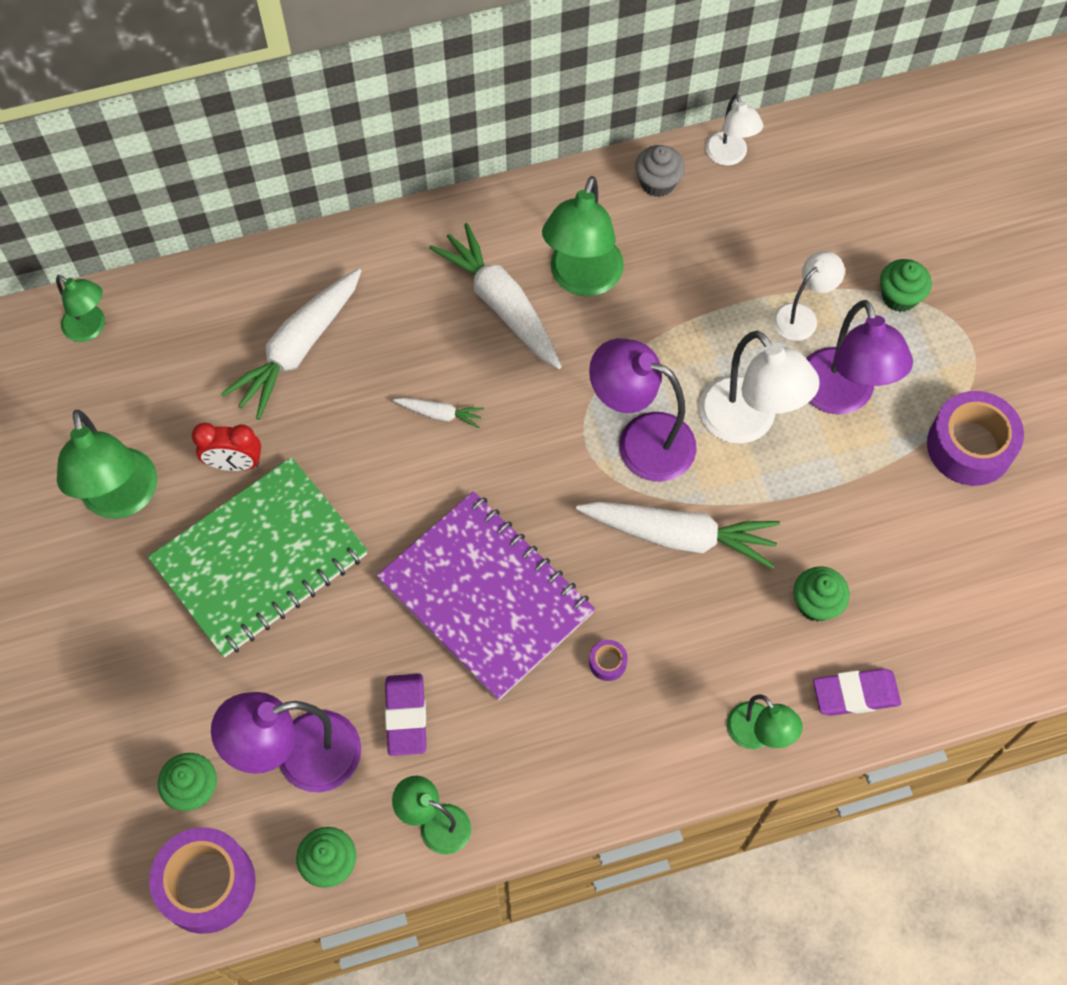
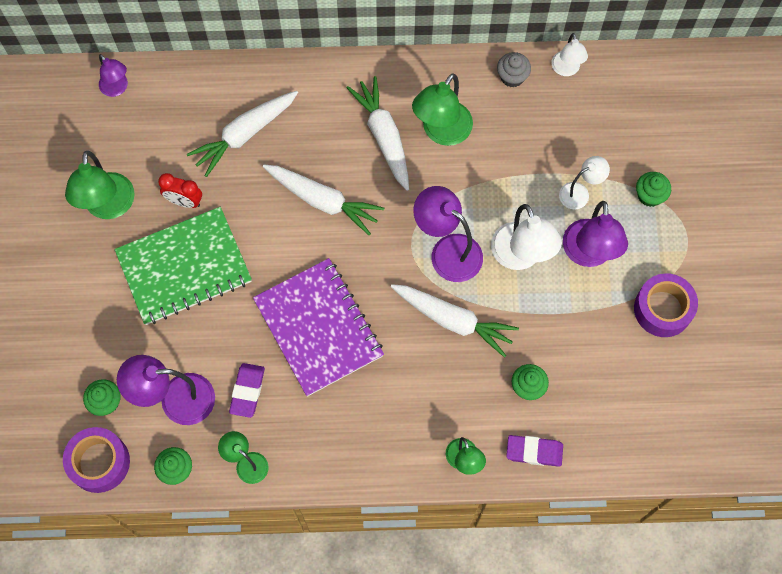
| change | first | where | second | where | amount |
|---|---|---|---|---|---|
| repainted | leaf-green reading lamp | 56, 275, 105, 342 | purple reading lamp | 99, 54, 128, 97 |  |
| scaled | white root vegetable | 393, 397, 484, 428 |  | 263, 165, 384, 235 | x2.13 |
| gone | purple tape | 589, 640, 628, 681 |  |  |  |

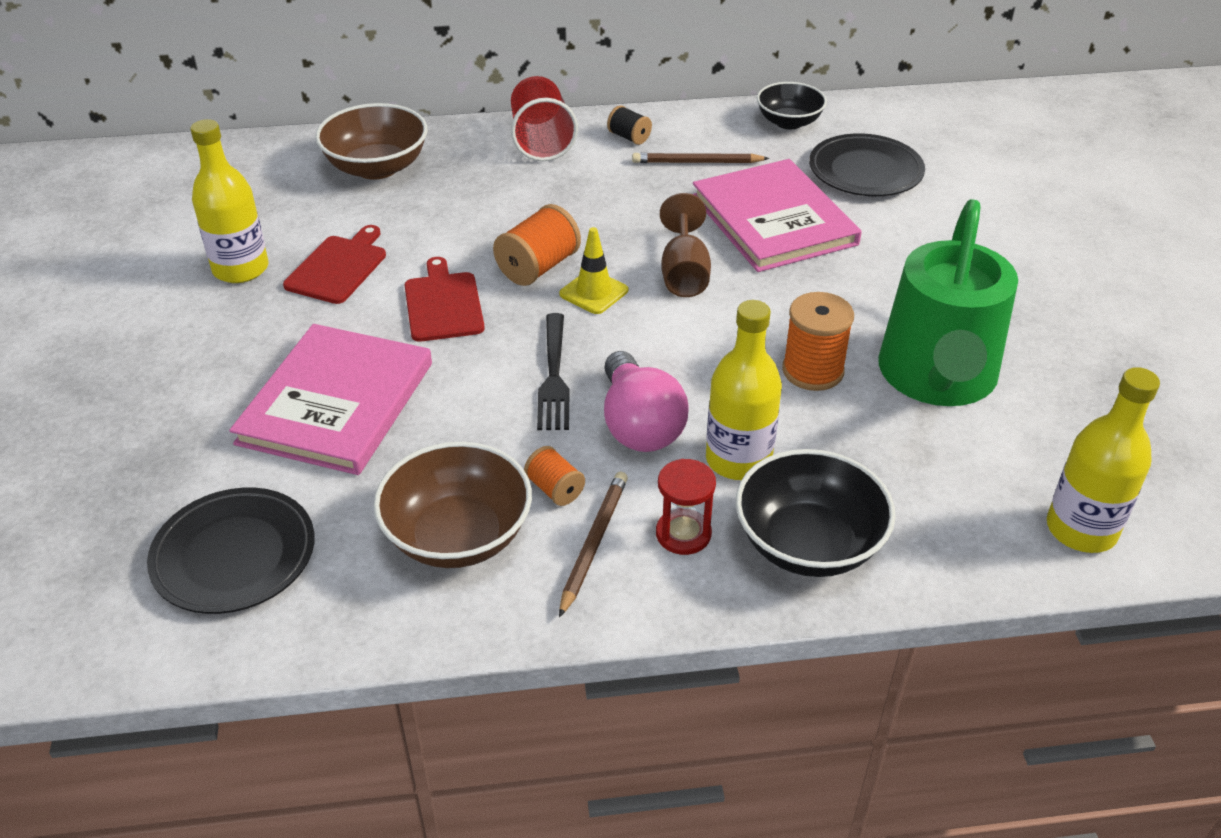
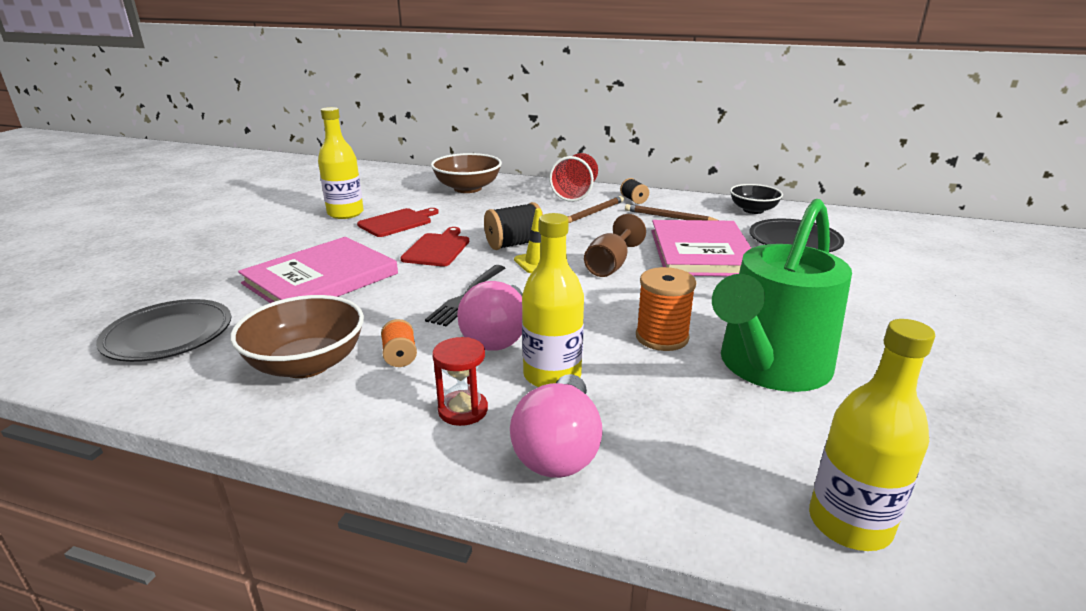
| change | first | where | second | where | amount |
|---|---|---|---|---|---|
| repainted | orange-coloured reel of thread | 493, 204, 581, 286 | black reel of thread | 484, 202, 543, 250 |  |
| shifted | brown pencil | 559, 472, 628, 618 |  | 568, 196, 624, 223 |  |
| swapped | black bowl | 736, 449, 896, 577 | rose-pink light bulb | 510, 374, 603, 478 |  |

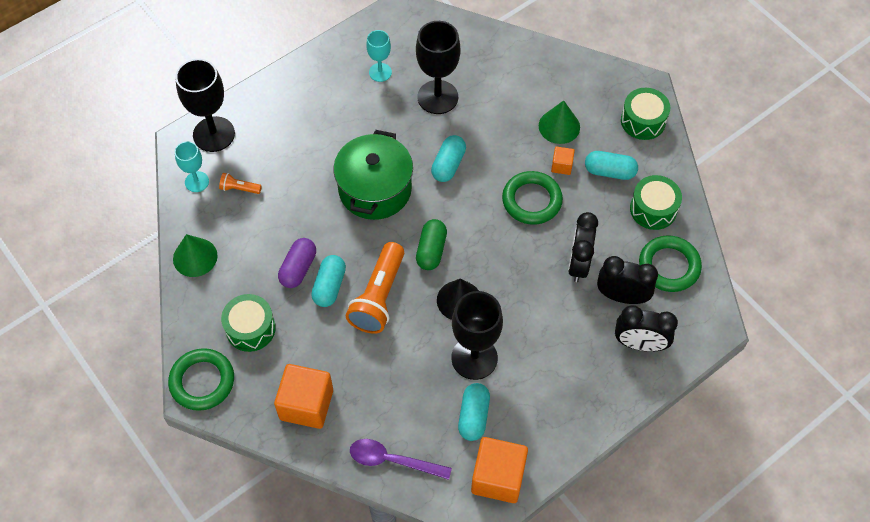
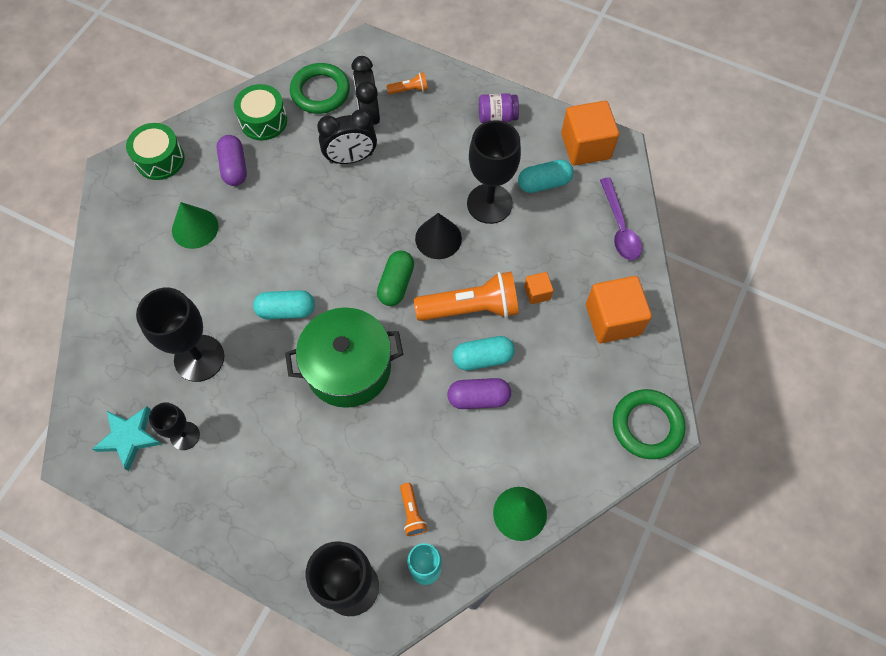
| change | first | where | second | where | amount |
|---|---|---|---|---|---|
| gone | leaf-green toy drum | 221, 294, 276, 352 |  |  |  |
| repainted | teal chalice | 366, 30, 392, 82 | black chalice | 149, 402, 200, 450 |  |
| rotated | leaf-green pill | 416, 219, 447, 270 |  | 377, 251, 414, 306 | 60 degrees counterclockwise |
| gone | leaf-green torus | 502, 171, 563, 225 |  |  |  |
| shifted | orange-coloured block | 551, 147, 575, 175 |  | 524, 272, 553, 304 |  |
| repainted | teal pill | 585, 151, 638, 180 | purple pill | 217, 135, 247, 186 |  |
| swapped | black bedside clock | 615, 305, 678, 352 | orange-coloured flashlight | 387, 72, 428, 94 |  |
| new |  |  | teal five-pointed star | 93, 406, 162, 471 |  |
| new |  |  | purple jam jar | 479, 93, 519, 123 |  |

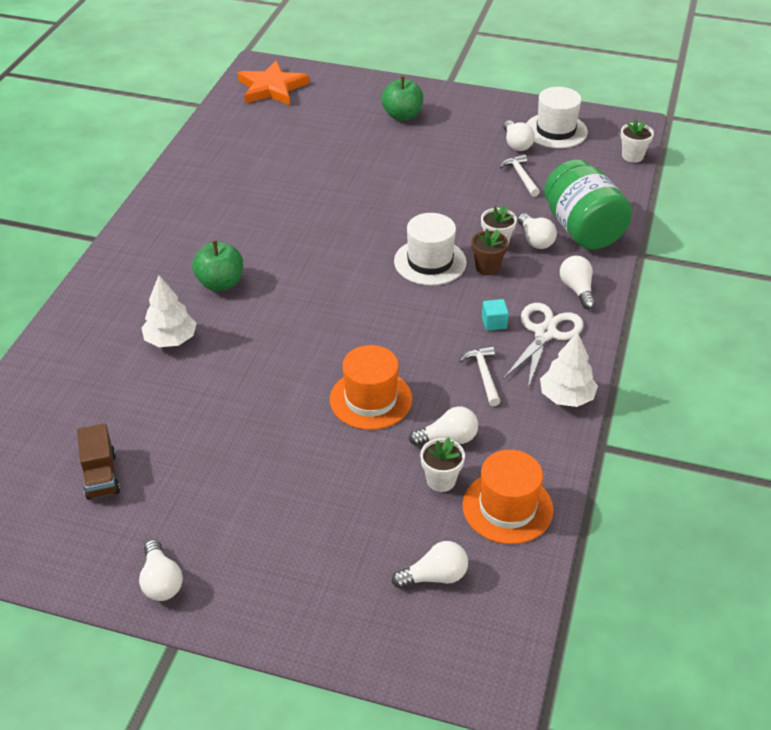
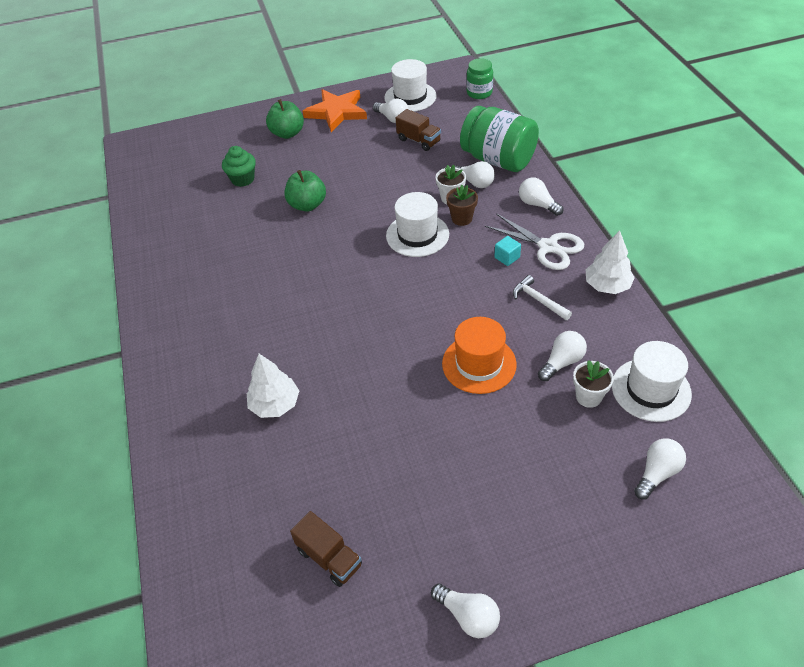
| change | first | where | second | where | amount |
|---|---|---|---|---|---|
| shifted | leaf-green apple | 192, 241, 243, 291 |  | 285, 170, 326, 212 |  |
| shifted | orange-coloured five-pointed star | 238, 60, 309, 105 |  | 303, 89, 367, 132 |  |
| repainted | orange-coloured tall hat | 462, 450, 553, 544 | white tall hat | 612, 341, 692, 422 |  |
| swapped | white hammer | 500, 154, 540, 197 | brown lorry | 396, 109, 441, 151 |  |
| rotated | white shears | 503, 303, 583, 388 |  | 485, 213, 584, 270 | 135 degrees clockwise |
| swapped | white flower pot | 621, 119, 654, 163 | leaf-green jam jar | 466, 58, 493, 99 |  |
| new |  |  | leaf-green fairy cake | 222, 146, 256, 187 |  |

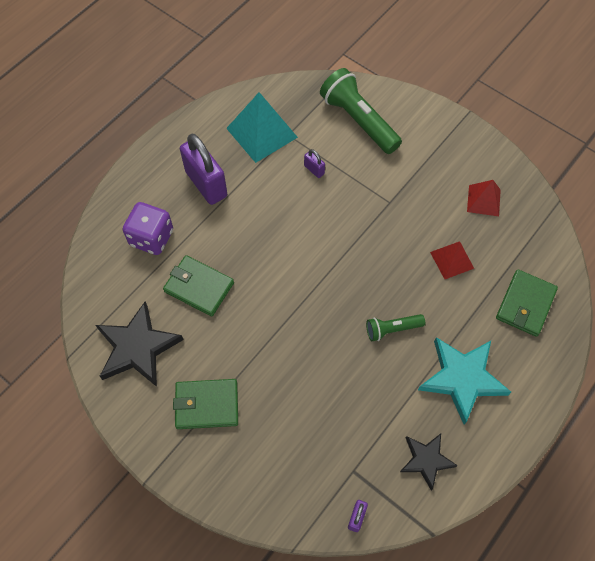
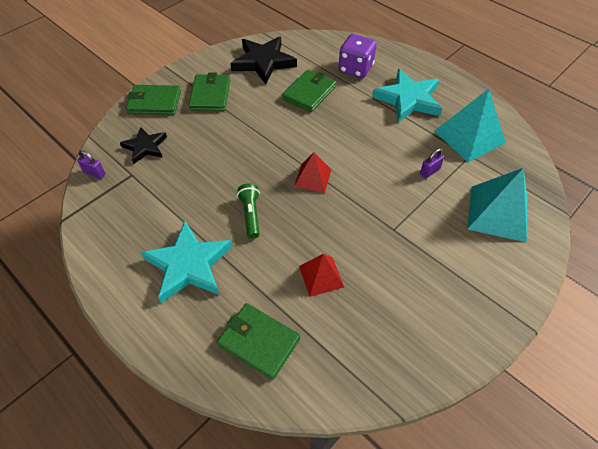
| change | first | where | second | where | amount |
|---|---|---|---|---|---|
| swapped | purple padlock | 180, 134, 227, 205 | teal five-pointed star | 372, 69, 442, 123 |  |
| swapped | leaf-green flashlight | 320, 68, 402, 154 | teal pyramid shape | 467, 168, 527, 242 |  |
| shifted | black five-pointed star | 400, 434, 458, 491 |  | 120, 127, 167, 164 |  |
| shifted | scarlet pyramid shape | 467, 180, 501, 216 |  | 294, 152, 331, 193 |  |
| new |  |  | leaf-green billfold | 126, 85, 181, 115 |  |

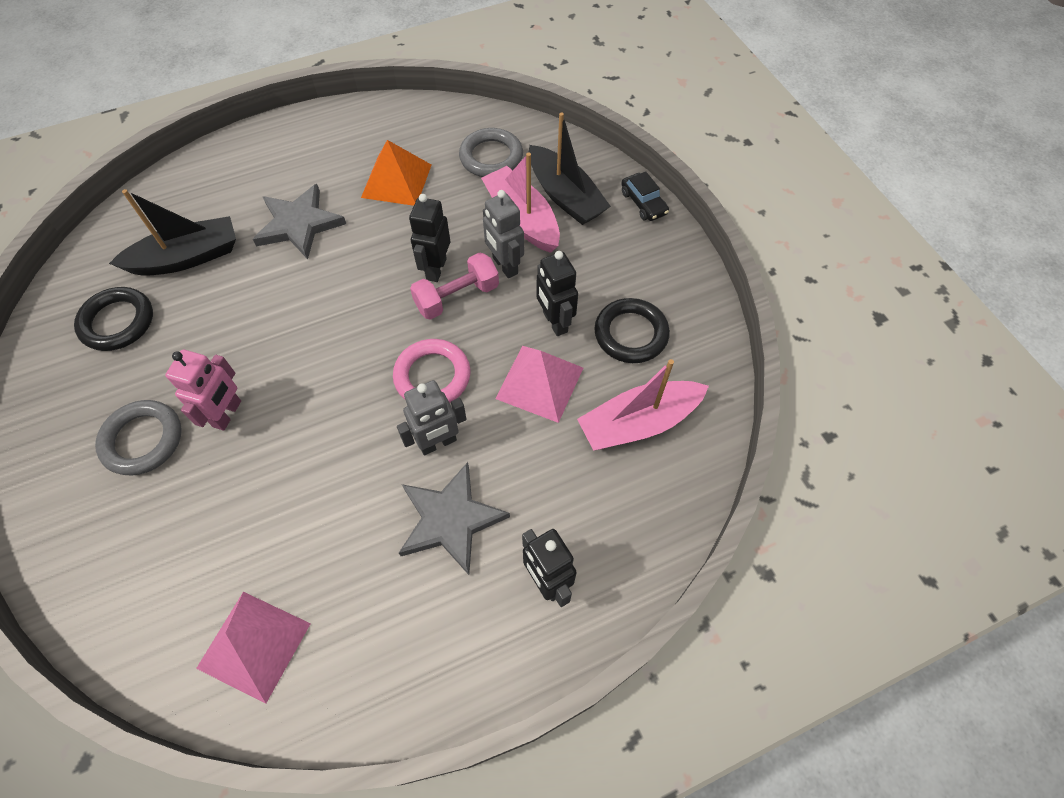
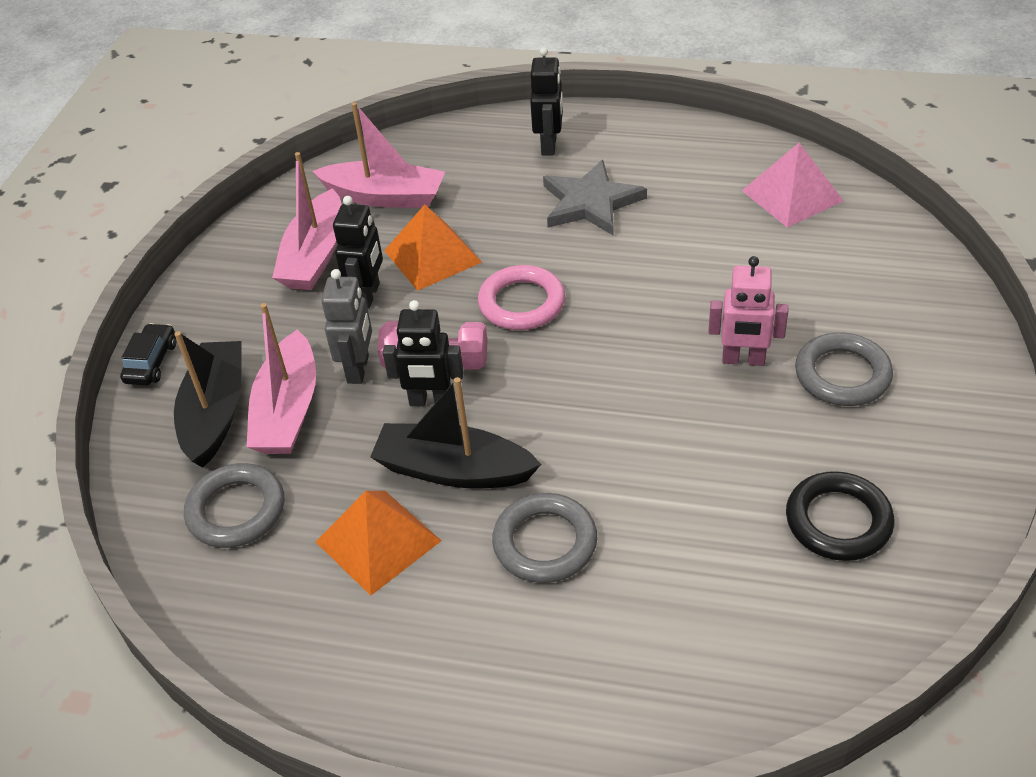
| change | first | where | second | where | amount |
|---|---|---|---|---|---|
| shifted | black toy boat | 109, 189, 236, 276 |  | 370, 377, 541, 488 |  |
| rotated | rose-pink toy robot | 165, 349, 241, 431 |  | 708, 256, 788, 366 | 135 degrees counterclockwise |
| swapped | ash-grey five-pointed star | 253, 184, 346, 259 | ash-grey torus | 492, 493, 597, 583 |  |
| gone | ash-grey toy robot | 397, 380, 467, 455 |  |  |  |
| rotated | black toy robot | 409, 194, 450, 282 |  | 383, 300, 464, 406 | 45 degrees clockwise |
| repainted | rose-pink pyramid shape | 495, 346, 583, 423 | orange-coloured pyramid shape | 384, 204, 482, 291 |  |
| swapped | black torus | 594, 298, 670, 363 | rose-pink toy boat | 272, 152, 342, 290 |  |

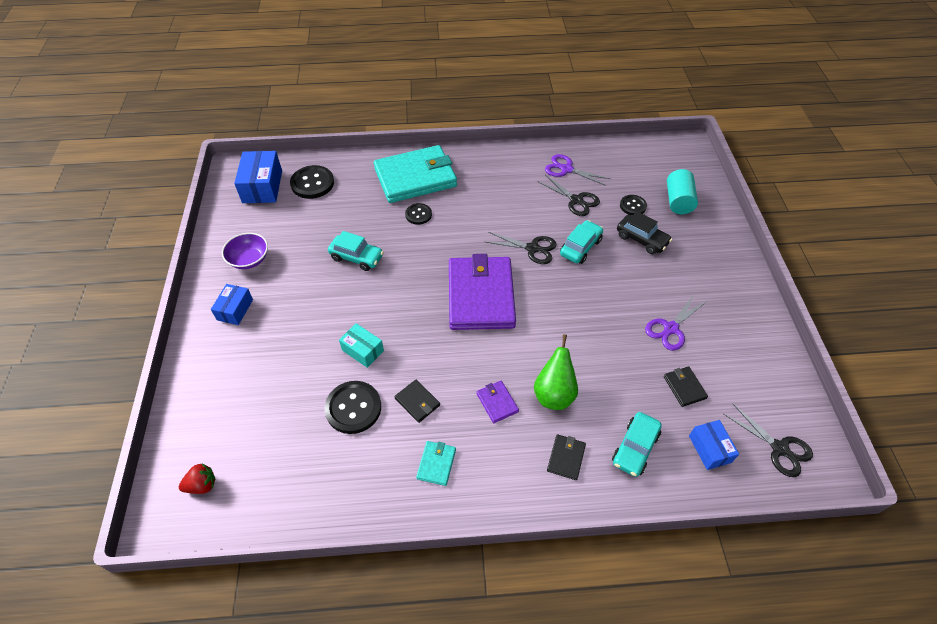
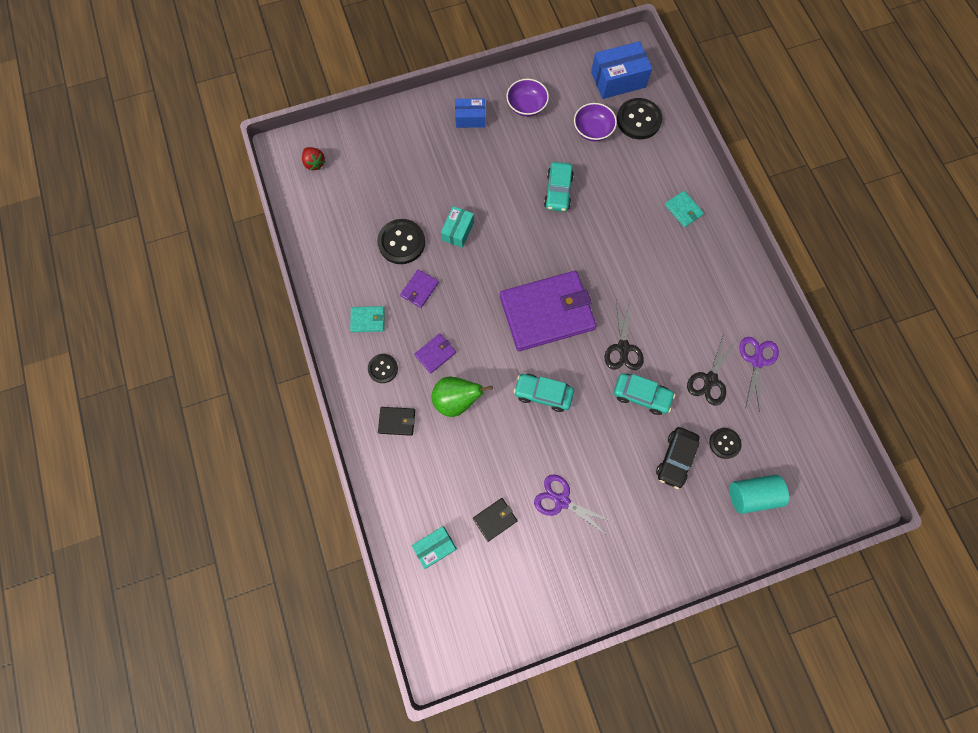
| change | first | where | second | where | amount |
|---|---|---|---|---|---|
| scaled | teal billfold | 374, 145, 457, 203 |  | 665, 191, 704, 227 | x0.41 |
| repainted | black billfold | 395, 380, 440, 423 | purple billfold | 400, 269, 439, 308 |  |
| shifted | black sewing button | 405, 203, 432, 225 |  | 368, 354, 398, 383 |  |
| shifted | teal automobile | 612, 412, 662, 477 |  | 514, 374, 574, 412 |  |
| repainted | cobalt parcel | 689, 420, 739, 470 | teal parcel | 412, 526, 457, 569 |  |
| gone | black shears | 724, 404, 813, 477 |  |  |  |
| new |  |  | purple bowl | 574, 103, 617, 141 |  |

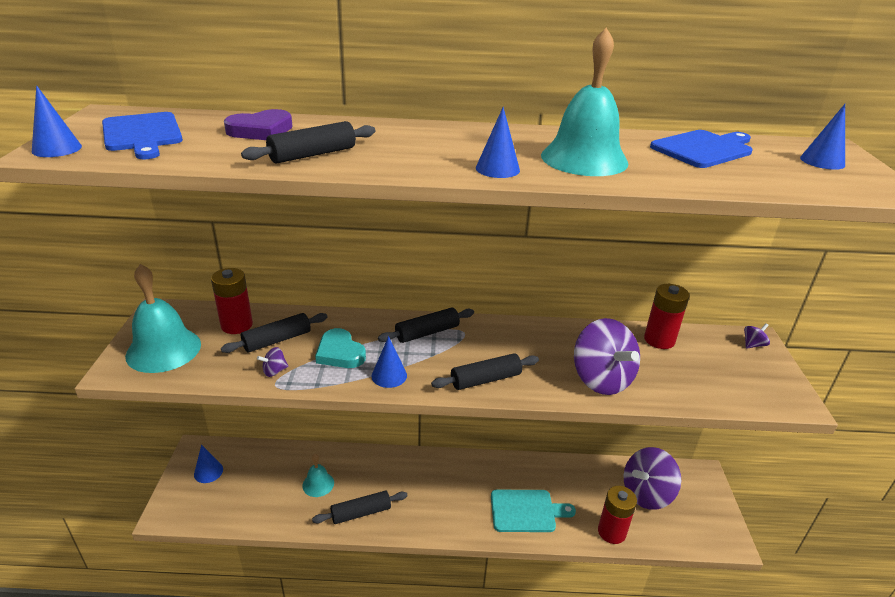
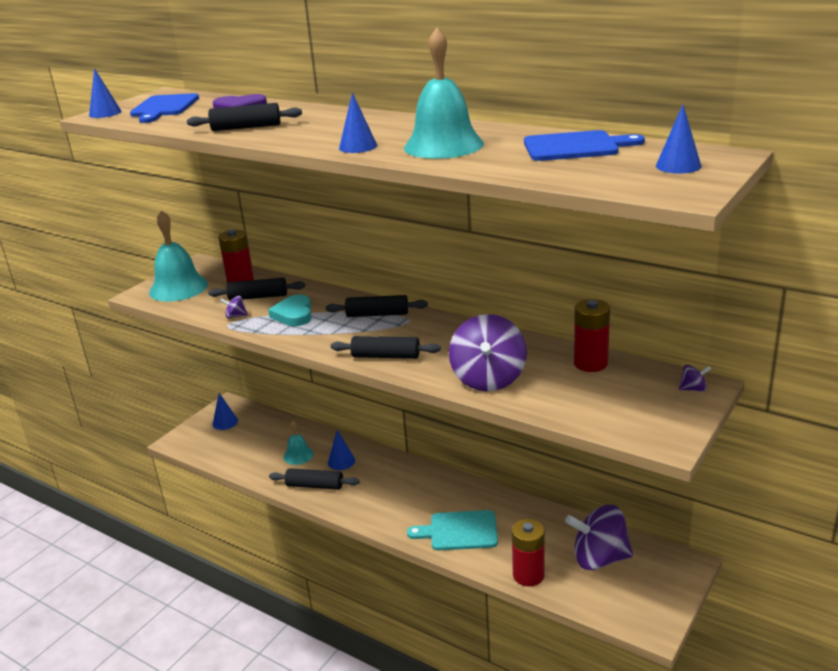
| change | first | where | second | where | amount |
|---|---|---|---|---|---|
| shifted | cobalt cone | 372, 336, 407, 388 |  | 328, 430, 355, 470 |  |
| rotated | teal cutting board | 491, 490, 576, 532 |  | 407, 510, 498, 550 | 150 degrees clockwise |

